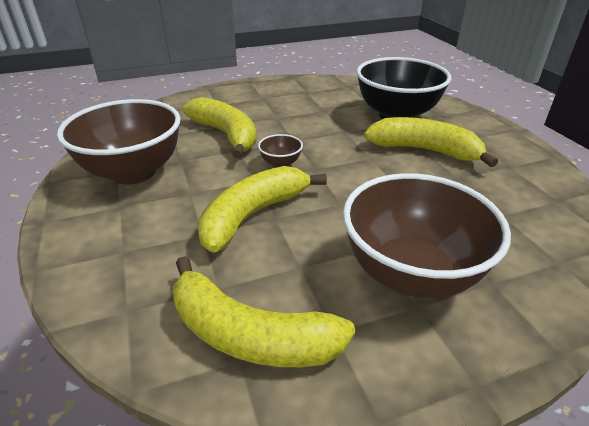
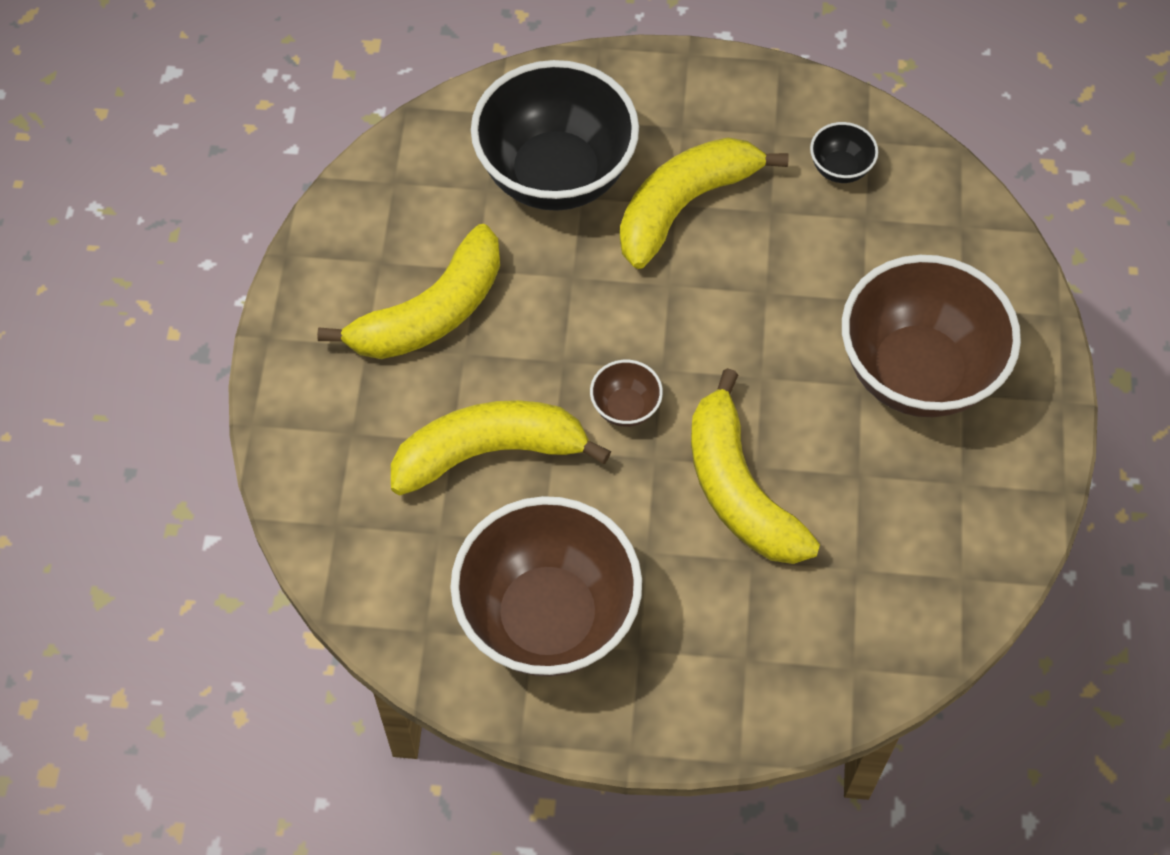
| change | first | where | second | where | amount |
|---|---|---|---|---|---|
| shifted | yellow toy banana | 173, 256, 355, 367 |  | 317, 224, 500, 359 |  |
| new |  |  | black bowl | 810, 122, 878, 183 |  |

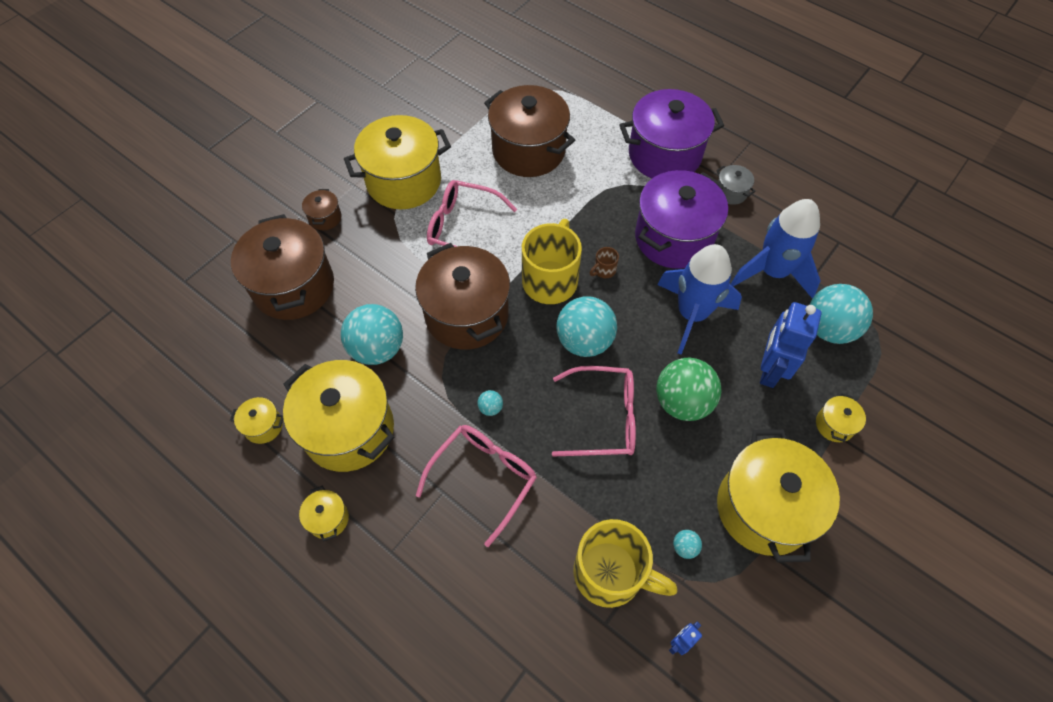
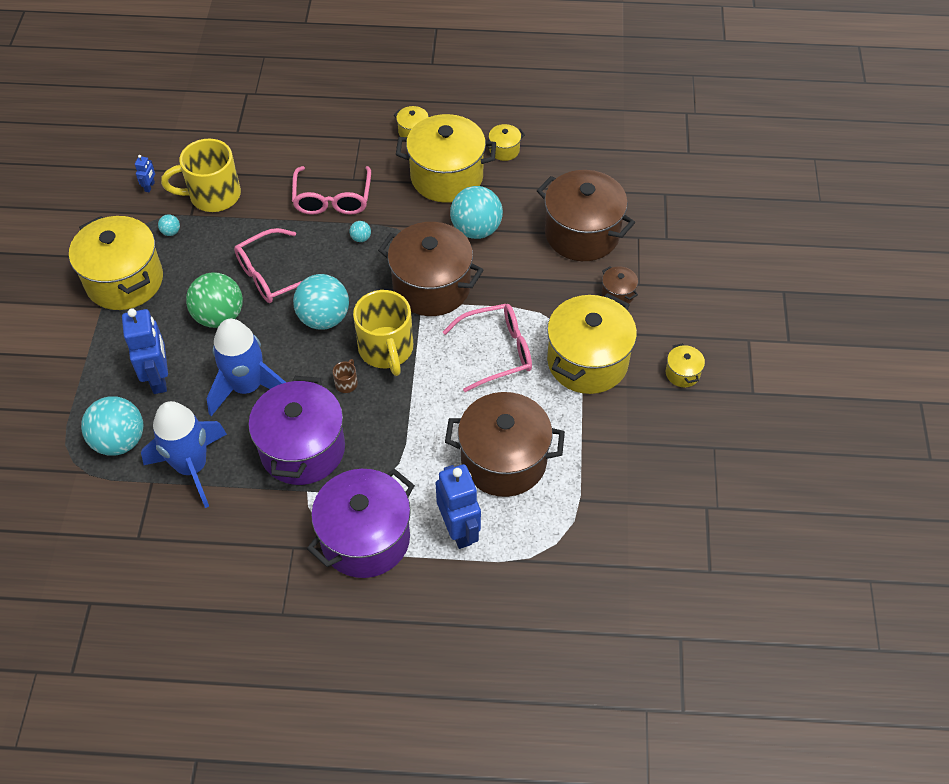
| change | first | where | second | where | amount |
|---|---|---|---|---|---|
| gone | ash-grey stockpot | 716, 165, 756, 205 |  |  |  |
| shifted | yellow stockpot | 816, 393, 866, 442 |  | 666, 343, 705, 387 |  |
| new |  |  | cobalt toy robot | 436, 464, 481, 549 |  |

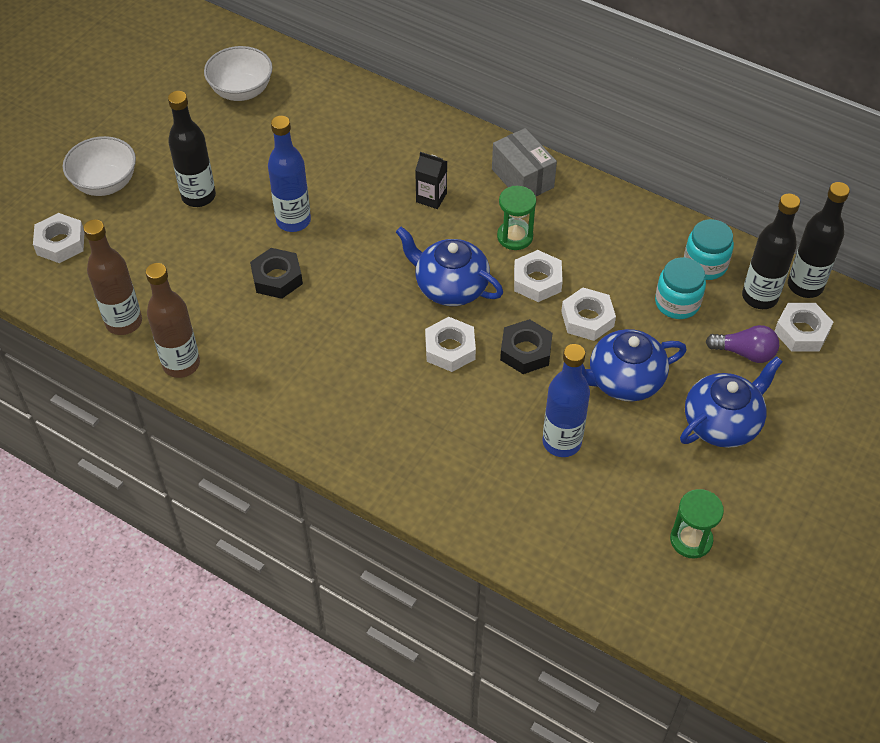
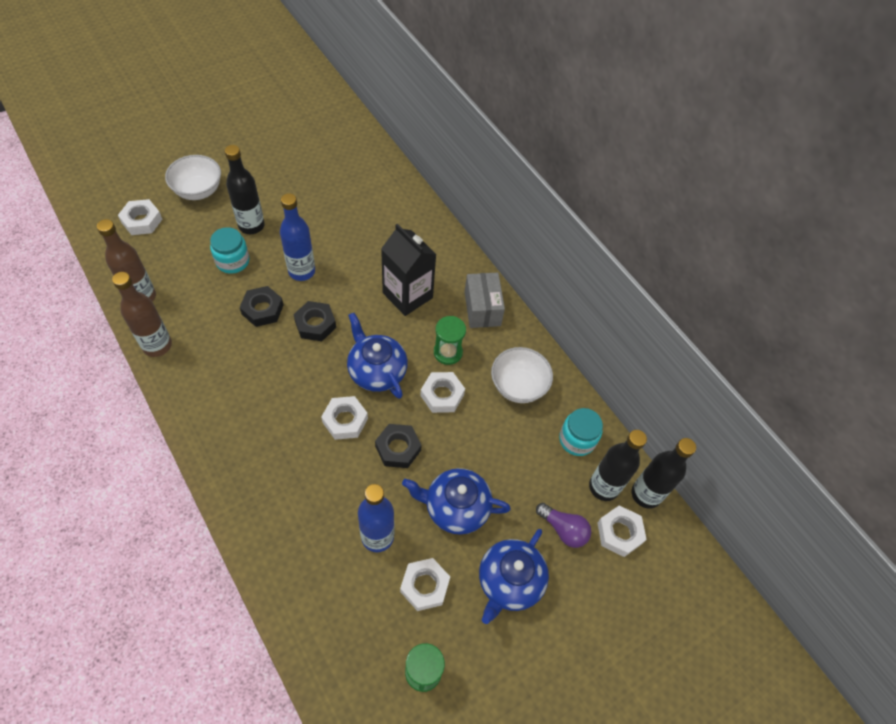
| change | first | where | second | where | amount |
|---|---|---|---|---|---|
| shifted | white bowl | 204, 46, 273, 101 |  | 491, 347, 553, 403 |  |
| scaled | black juice carton | 415, 152, 447, 209 |  | 381, 224, 437, 316 | x1.93 |
| shifted | white hexagon nut | 561, 288, 616, 341 |  | 400, 558, 450, 611 |  |
| shifted | teal jam jar | 655, 257, 706, 319 |  | 210, 227, 250, 274 |  |
| rotated | cobalt tea pot | 680, 356, 783, 448 |  | 479, 529, 549, 624 | 135 degrees clockwise |
| new |  |  | black hexagon nut | 293, 301, 336, 341 |  |

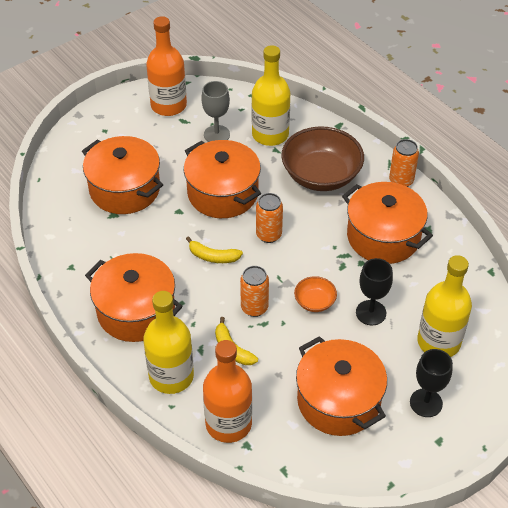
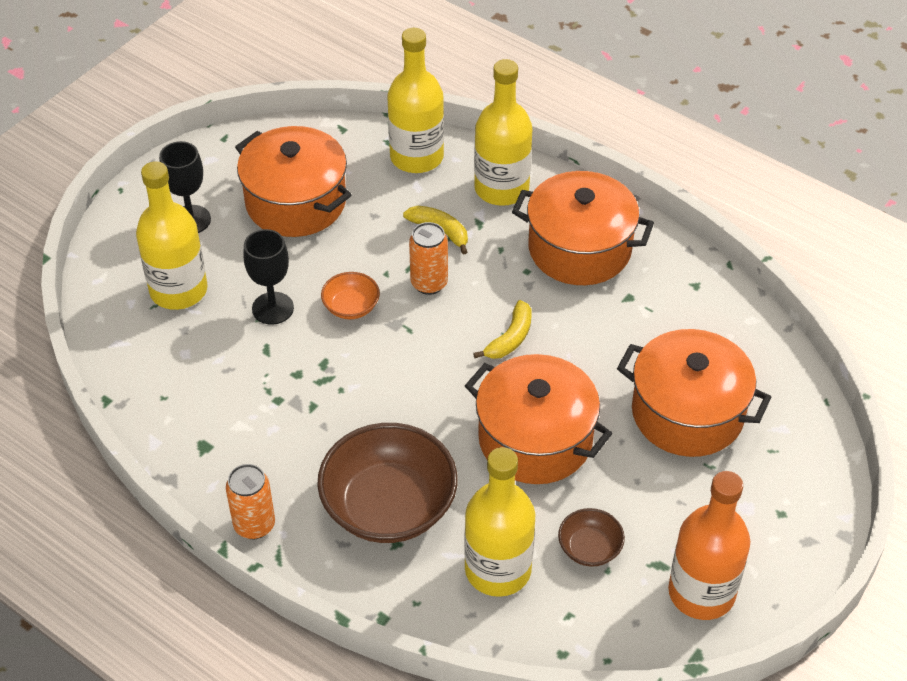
| change | first | where | second | where | amount |
|---|---|---|---|---|---|
| rotated | yellow toy banana | 186, 236, 243, 263 |  | 473, 300, 532, 359 | 120 degrees clockwise |
| swapped | ash-grey chalice | 201, 81, 230, 142 | brown bowl | 558, 508, 625, 567 |  |
| repainted | orange-coloured bottle | 203, 340, 252, 443 | yellow bottle | 387, 28, 444, 173 |  |
| gone | orange-coloured can | 256, 193, 283, 243 |  |  |  |
| gone | orange-coloured stockpot | 342, 182, 433, 264 |  |  |  |

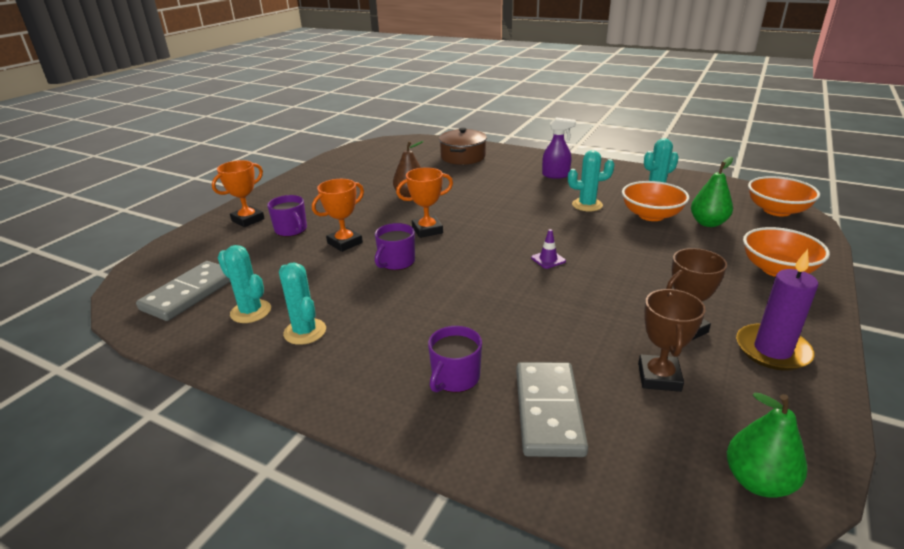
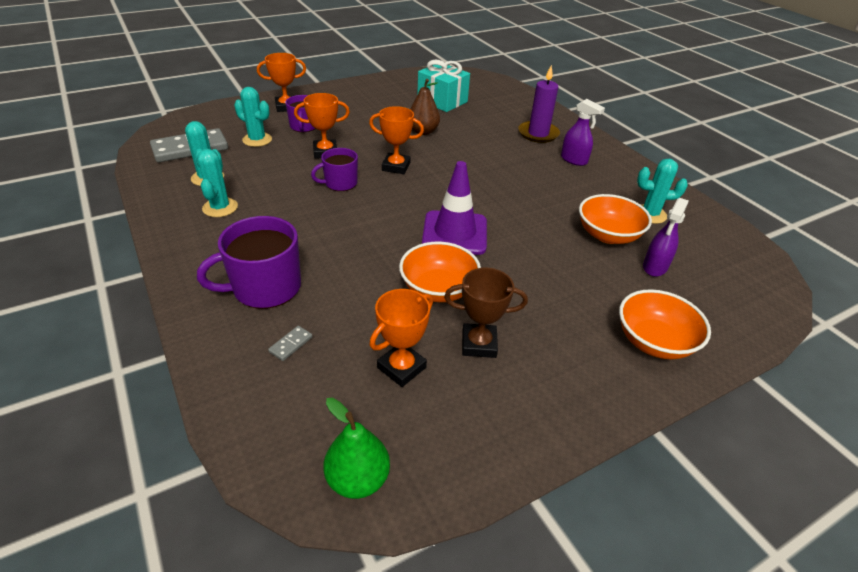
| change | first | where | second | where | amount |
|---|---|---|---|---|---|
| scaled | purple mug | 428, 326, 482, 393 |  | 197, 216, 301, 309 | x1.63 |
| gone | brown stockpot | 439, 128, 487, 165 |  |  |  |
| scaled | ash-grey domino | 516, 362, 588, 457 |  | 268, 326, 313, 361 | x0.41 |
| scaled | purple traffic cone | 531, 229, 566, 269 |  | 422, 161, 487, 255 | x2.38 |
| shifted | teal prickly plant | 568, 150, 615, 211 |  | 234, 87, 272, 147 |  |
| repainted | brown trophy | 638, 289, 706, 392 | orange-coloured trophy | 370, 289, 433, 387 |  |
| swapped | leaf-green toy pear | 691, 157, 733, 227 | purple spray bottle | 643, 198, 689, 277 |  |
| shifted | purple pillar candle | 736, 249, 818, 371 |  | 518, 65, 560, 143 |  |
| shifted | orange-coloured bowl | 748, 176, 820, 216 |  | 399, 242, 481, 302 |  |
| new |  |  | teal wrapped gift | 417, 59, 470, 112 |  |

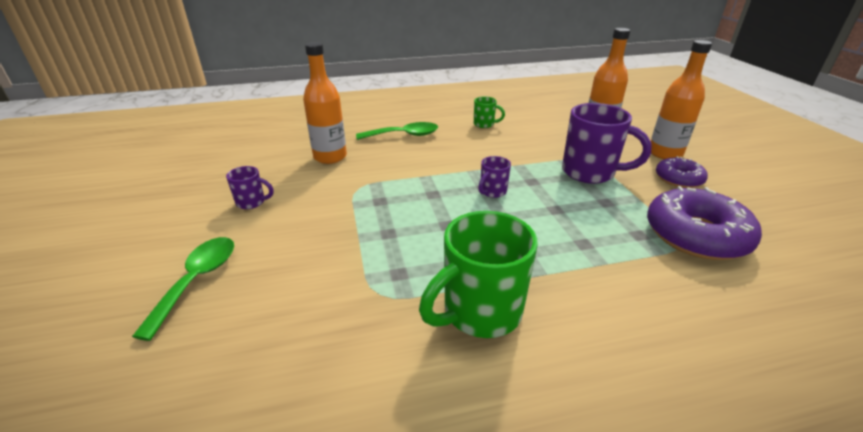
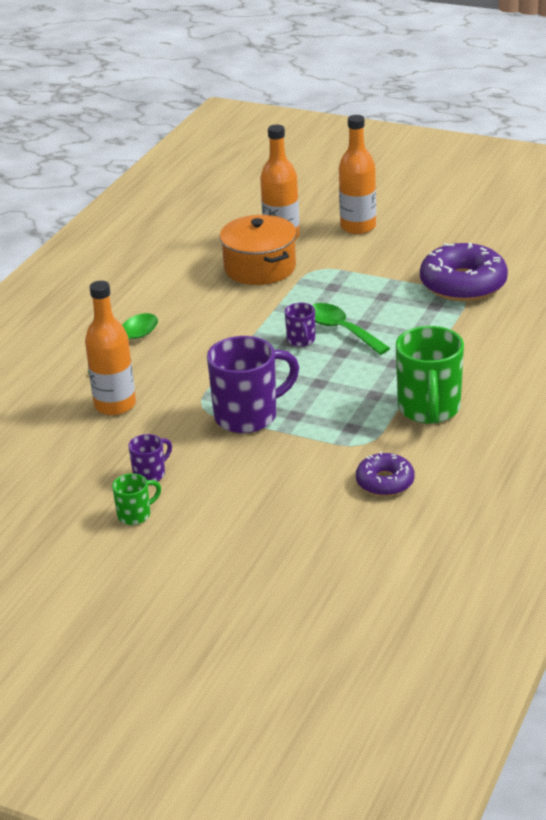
| change | first | where | second | where | amount |
|---|---|---|---|---|---|
| shifted | leaf-green spoon | 132, 237, 234, 341 |  | 312, 303, 390, 355 |  |
| shifted | leaf-green mug | 474, 97, 505, 128 |  | 112, 473, 161, 525 |  |
| shifted | purple mug | 562, 103, 652, 184 |  | 207, 336, 299, 433 |  |
| shifted | purple glazed donut | 656, 156, 708, 188 |  | 356, 452, 415, 496 |  |
| new |  |  | orange-coloured stockpot | 220, 215, 296, 285 |  |

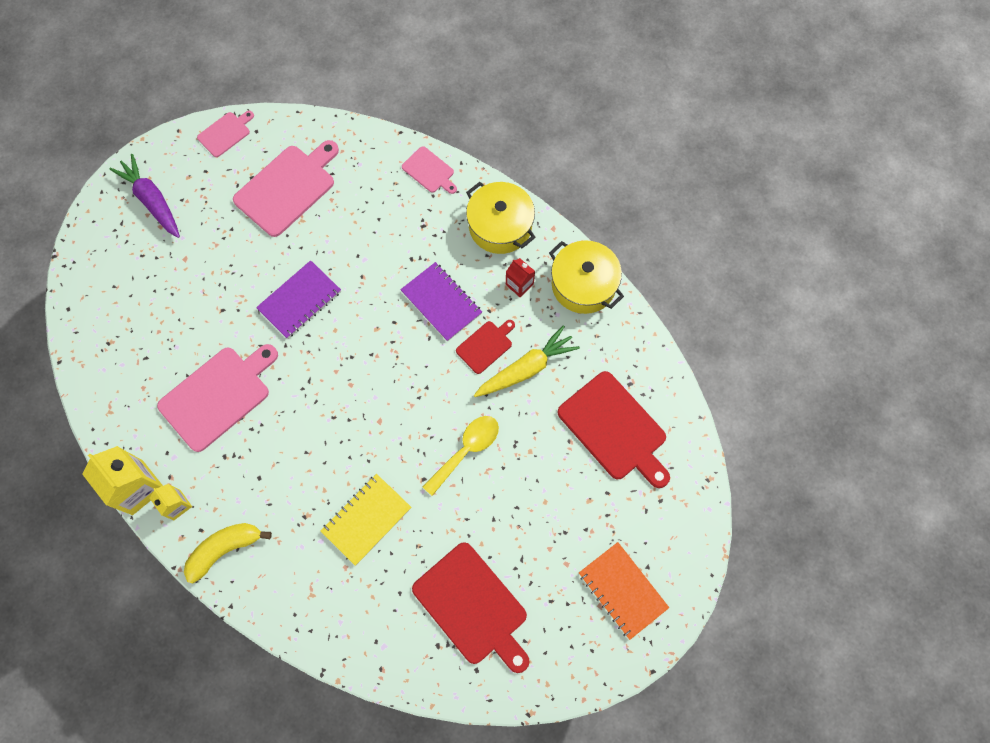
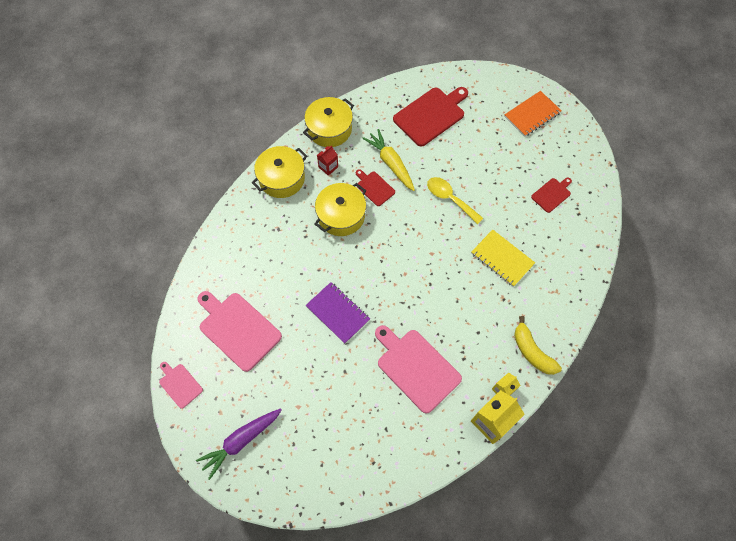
| change | first | where | second | where | amount |
|---|---|---|---|---|---|
| swapped | purple notepad | 400, 262, 482, 342 | yellow stockpot | 315, 183, 366, 236 |  |
| gone | rose-pink cutting board | 402, 146, 457, 194 |  |  |  |
| scaled | scarlet cutting board | 412, 542, 530, 673 |  | 531, 178, 572, 213 | x0.52 |

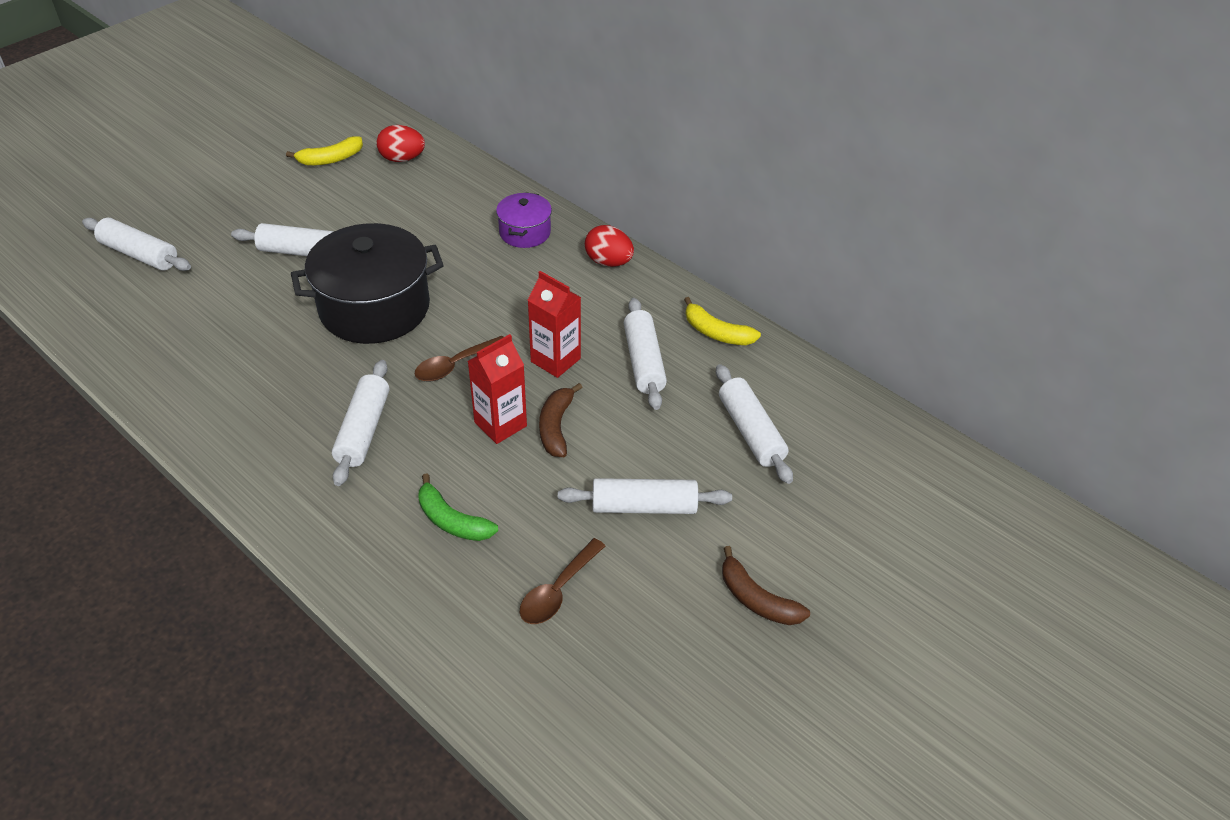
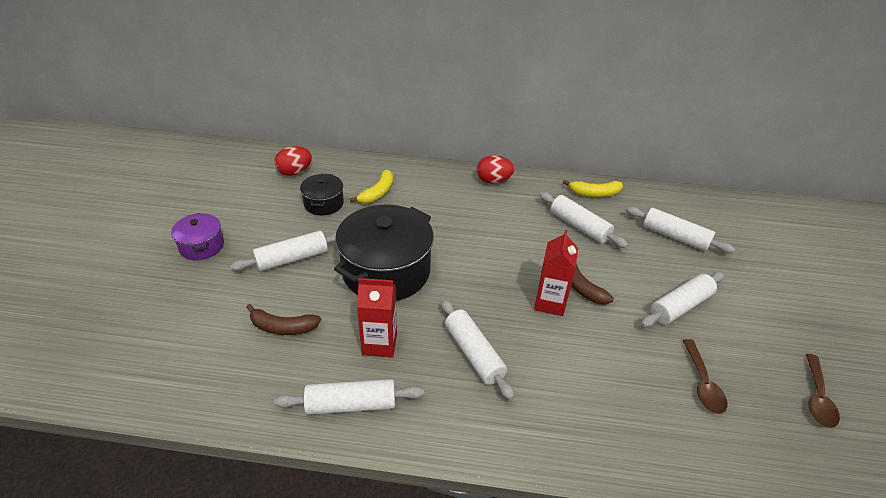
| change | first | where | second | where | amount |
|---|---|---|---|---|---|
| shifted | white dough roller | 82, 218, 191, 271 |  | 274, 379, 424, 415 |  |
| shifted | yellow toy banana | 286, 136, 363, 166 |  | 350, 170, 393, 203 |  |
| shifted | brown spoon | 415, 336, 504, 381 |  | 806, 354, 840, 428 |  |
| gone | leaf-green toy banana | 418, 473, 498, 541 |  |  |  |
| shifted | purple stockpot | 496, 192, 552, 248 |  | 171, 213, 224, 260 |  |
| shifted | scarlet juice carton | 528, 271, 581, 378 |  | 357, 278, 397, 358 |  |
| shifted | brown toy banana | 722, 546, 810, 625 |  | 246, 304, 321, 335 |  |
| new |  |  | black stockpot | 300, 174, 344, 215 |  |

